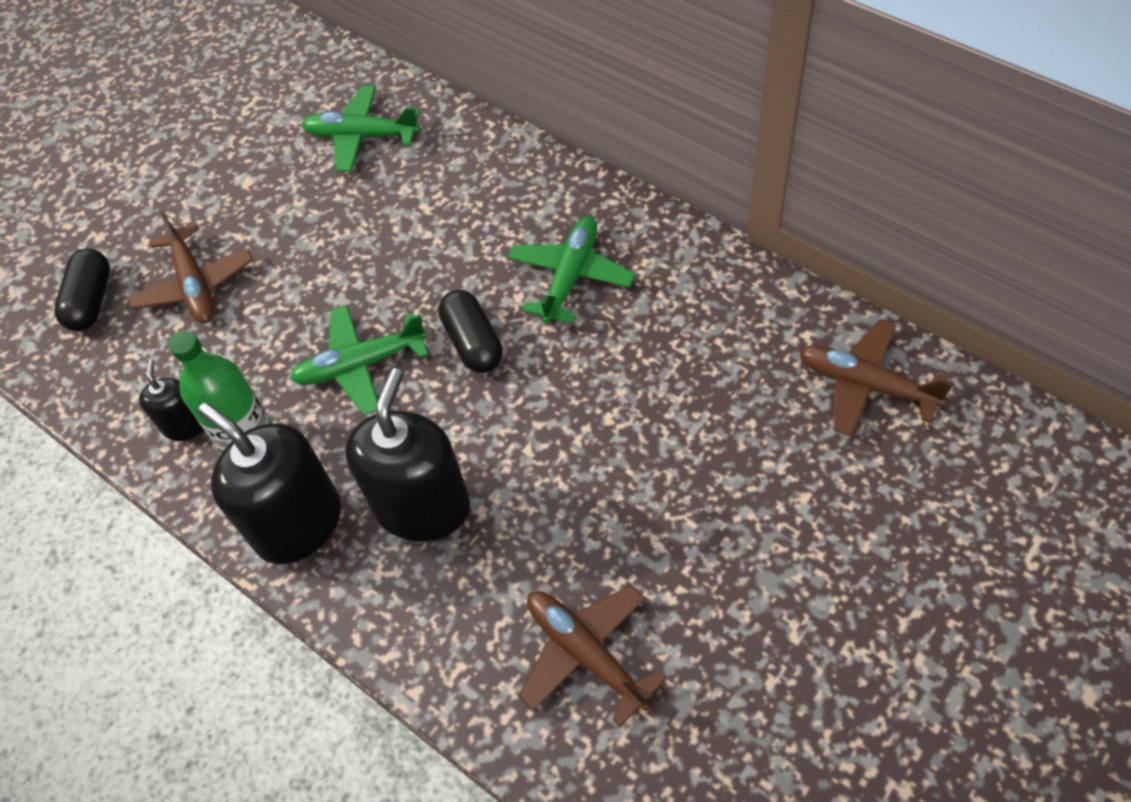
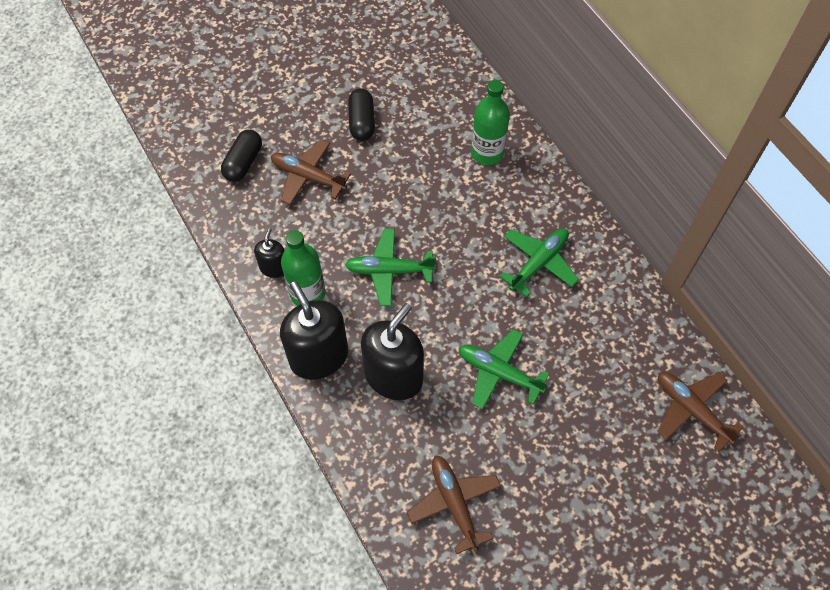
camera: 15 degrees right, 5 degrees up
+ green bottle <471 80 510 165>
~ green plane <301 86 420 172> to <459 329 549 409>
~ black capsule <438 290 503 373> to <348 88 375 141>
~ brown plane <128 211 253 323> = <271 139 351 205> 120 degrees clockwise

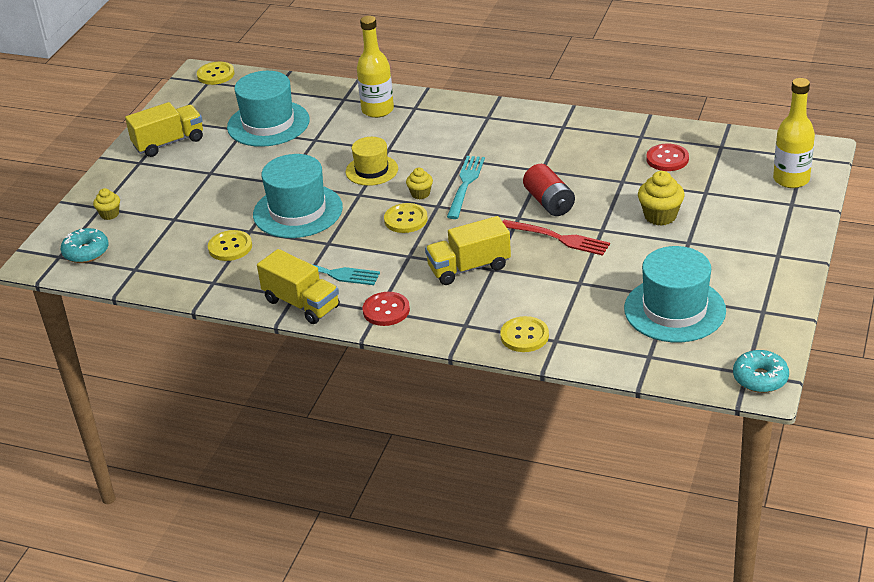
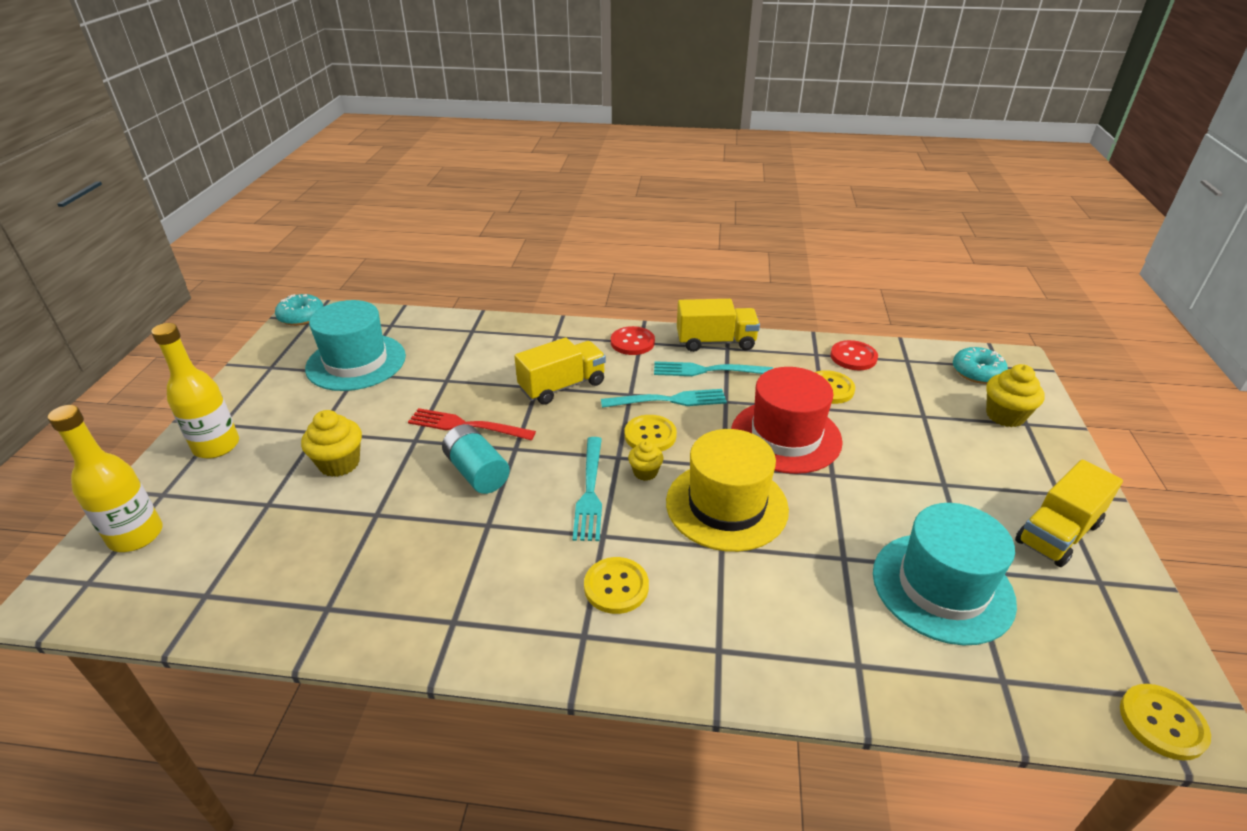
camera: 165 degrees right, 0 degrees up
+ turquoise fork <601 389 727 408>
~ yellow bottle <357 16 394 118> to <151 323 239 458>
~ yellow button <500 316 549 352> to <584 557 649 614>
~ red button <646 144 689 171> to <830 340 878 370>
~ turquoise hat <253 154 343 238> to red hat <731 367 843 474>
~ red battery <523 164 575 216> to turquoise battery <442 424 510 494>
~ yellow truck <257 249 340 324> = <677 299 760 352> 150 degrees clockwise
~ yellow cupcake <93 188 120 220> = <986 364 1045 427> x1.65
~ yellow hat <346 137 398 186> = <666 429 789 552> x1.65

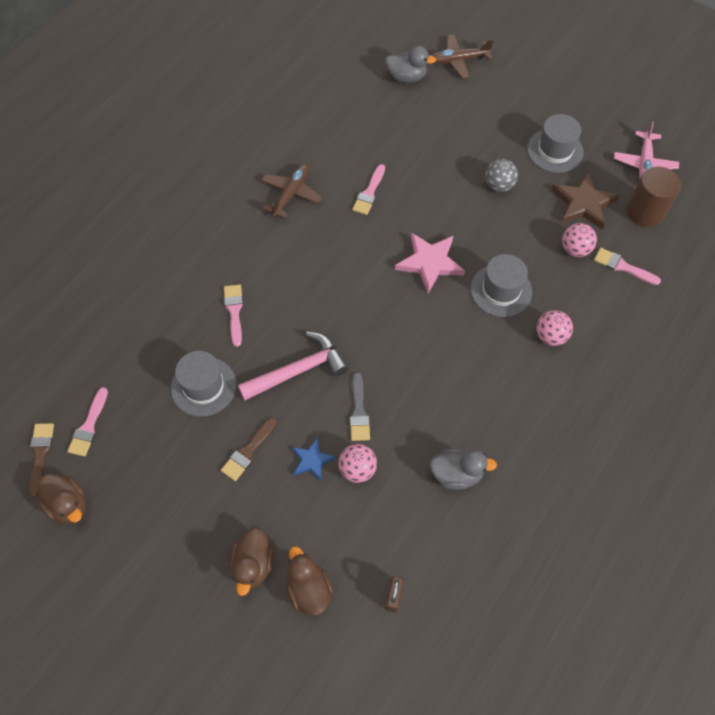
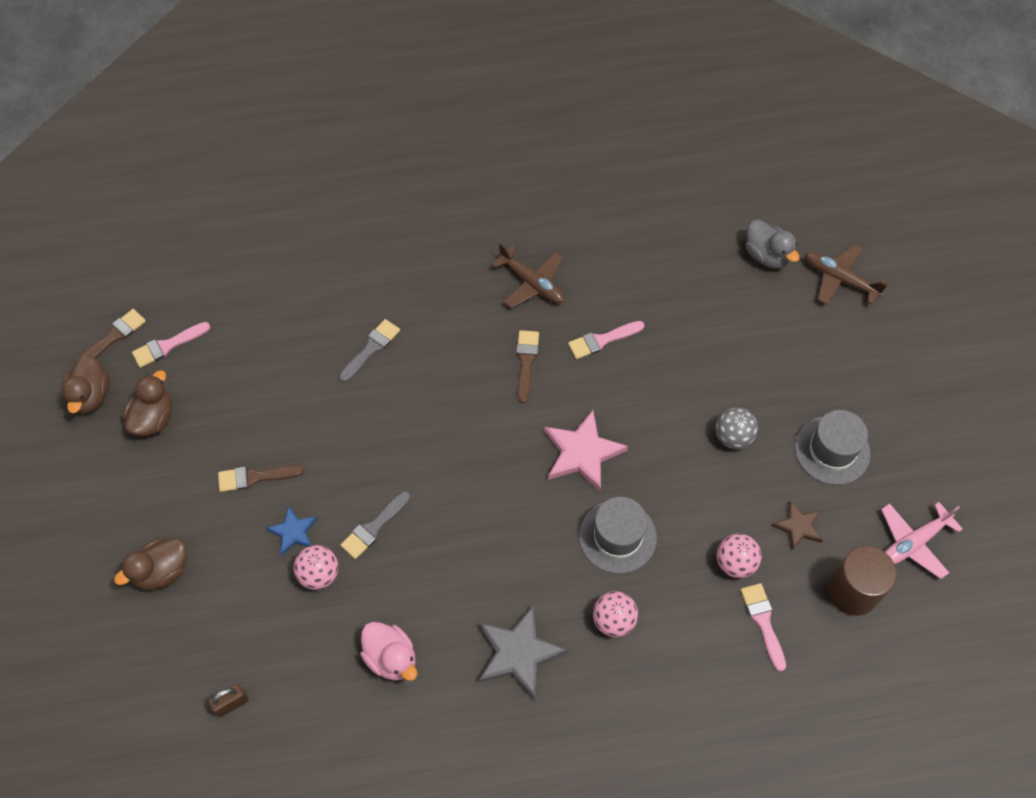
camera: 45 degrees right, 0 degrees up
- grey hat <171 351 236 417>
- pink hammer <238 332 348 400>
+ grey star <479 606 568 700>
+ brown brush <516 330 539 403>
~ brown duck <286 546 334 616> to <122 370 172 436>
~ pink brush <224 284 243 347> to grey brush <339 319 400 382>
~ grey duck <429 448 497 490> to pink duck <360 622 417 681>
~ brown plane <261 164 322 218> = <492 243 565 308> 60 degrees clockwise
~ brown star <552 172 620 230> = <772 501 823 550> x0.58

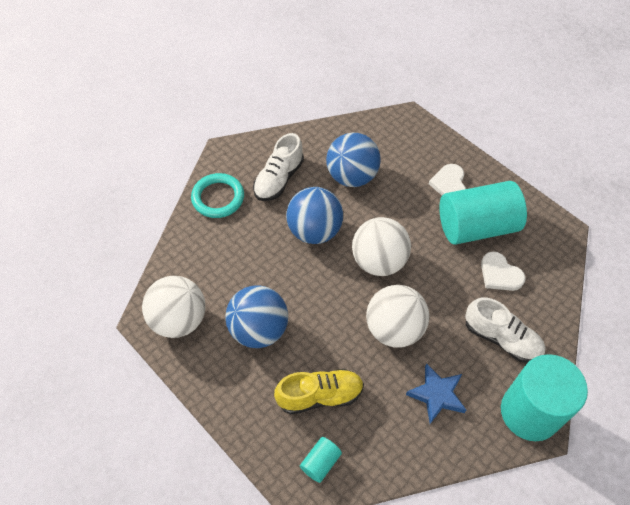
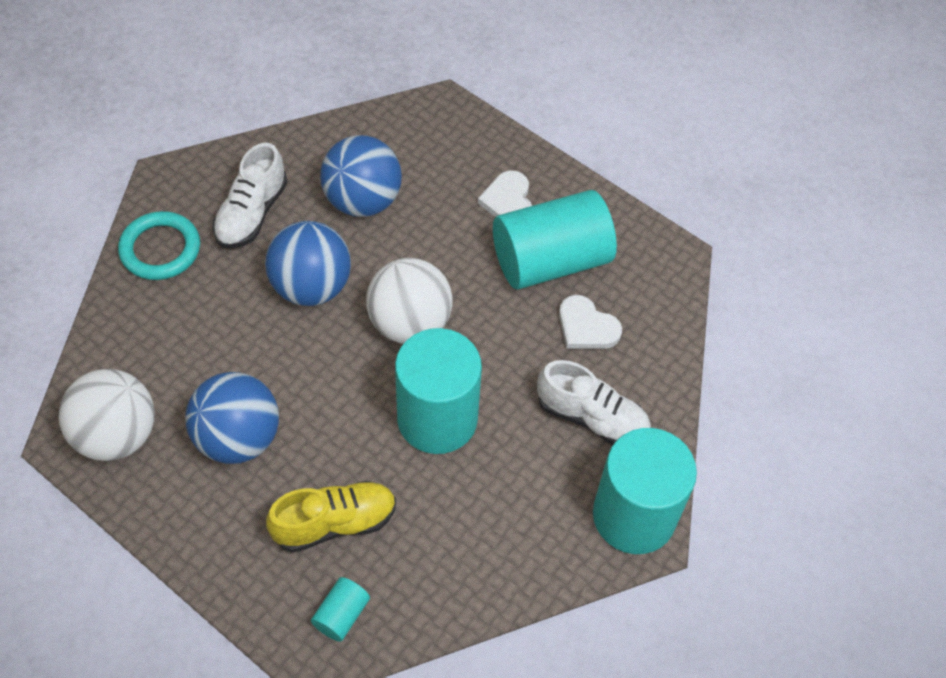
camera: 10 degrees left, 0 degrees up
- blue star <406 363 466 424>
~ white ball <366 285 429 348> to turquoise cylinder <395 328 482 454>

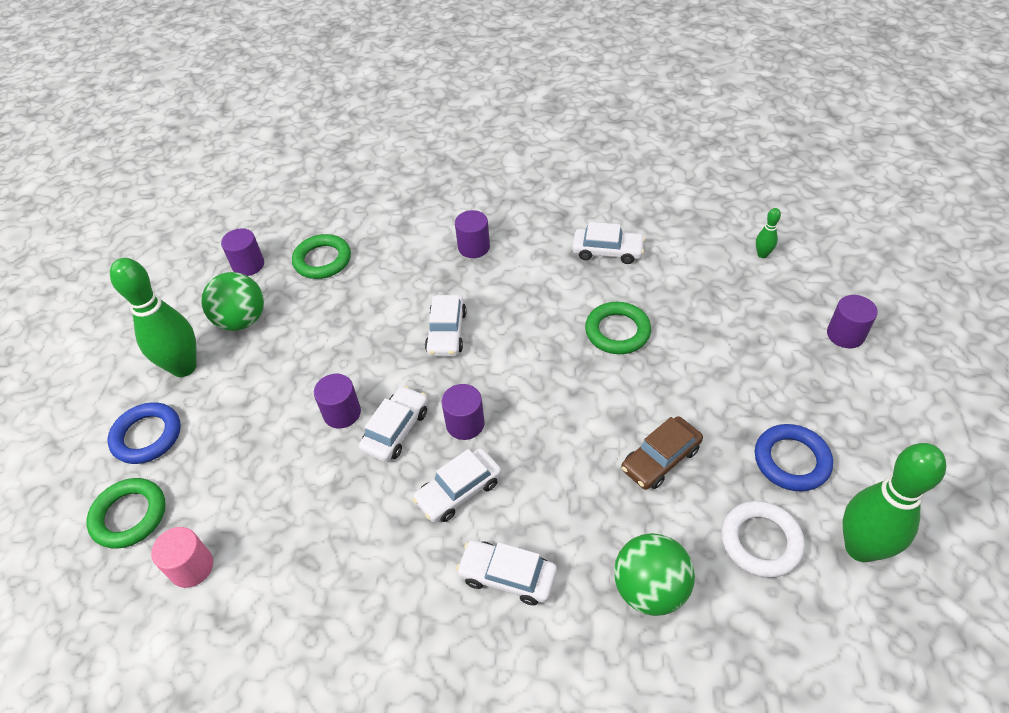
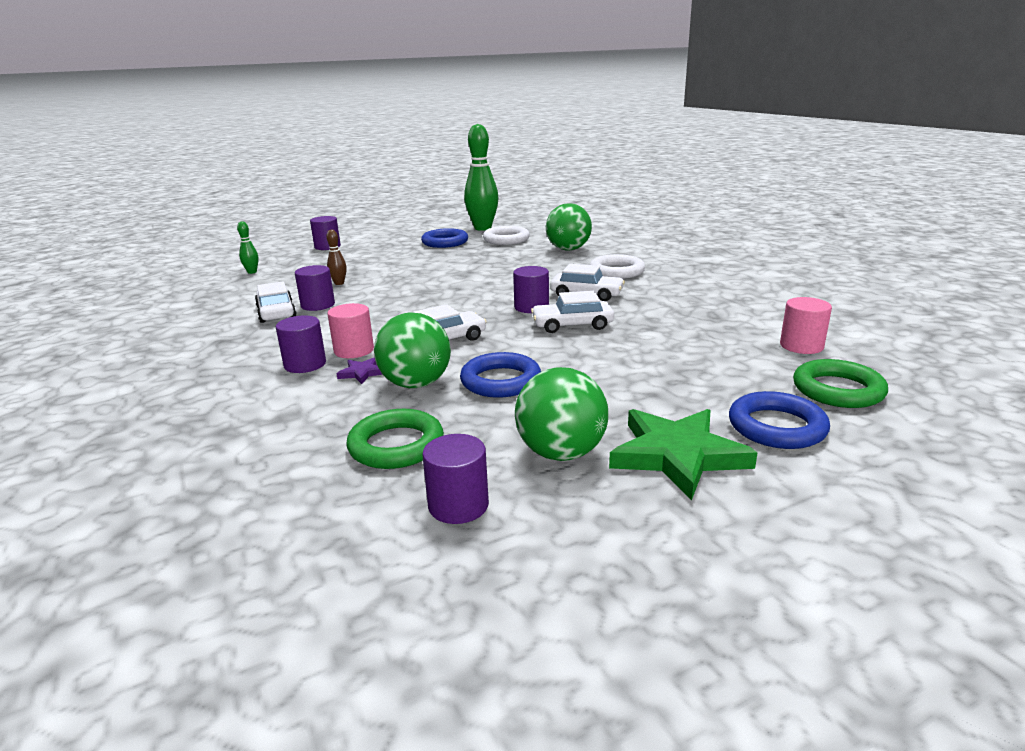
camera: 125 degrees left, 25 degrees down
- green ring <585 302 651 354>
- brown car <621 416 703 490>
+ brown bowling pin <326 230 347 285>
+ pink cylinder <327 303 374 358>
+ purple star <337 358 383 384>
+ green ball <374 312 451 388>
+ blue ring <460 352 541 398>
~ purple cylinder <314 374 361 429> to <295 265 335 311>
~ green bowling pin <110 258 197 377> to green star <609 409 758 500>
~ white car <456 540 557 605> to white ring <590 254 645 279>

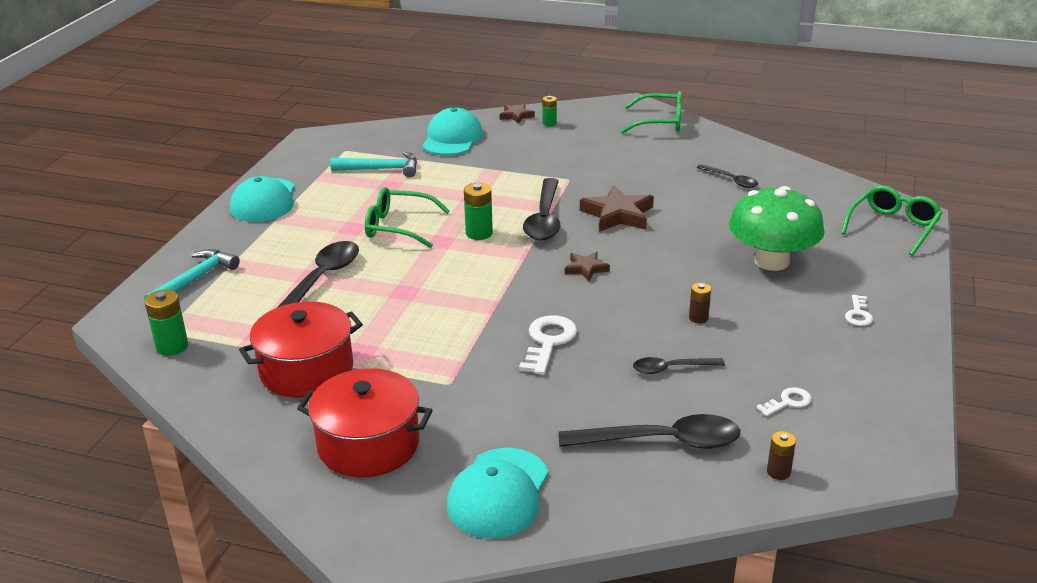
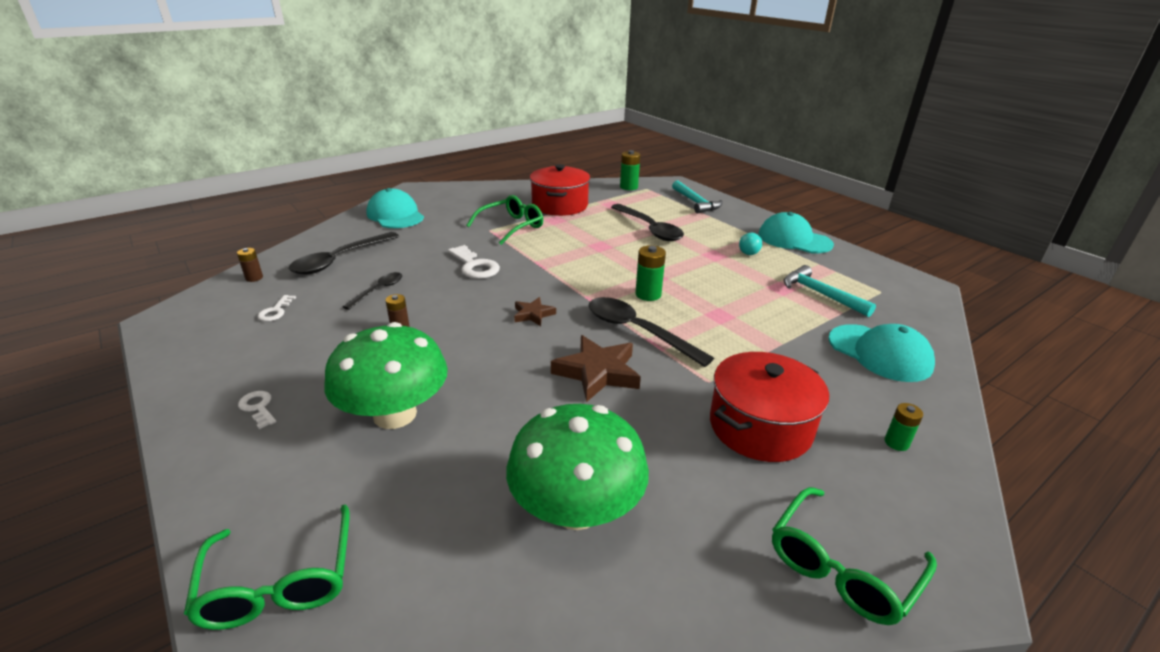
camera: 125 degrees right, 0 degrees up
- brown star <500 104 535 124>
+ turquoise light bulb <739 233 762 255>
~ red pot <297 368 432 478> to <710 352 829 462>
~ green glasses <365 187 450 248> to <466 195 543 245>
~ black spoon <696 164 758 188> to green mushroom <506 404 649 530>
~ turquoise hammer <330 152 417 177> = <784 265 876 317> 105 degrees clockwise

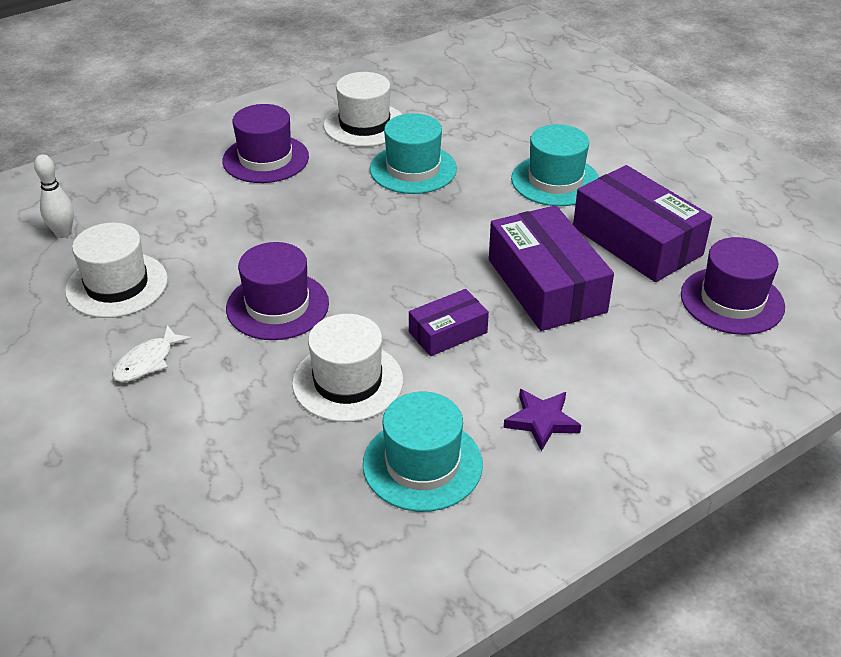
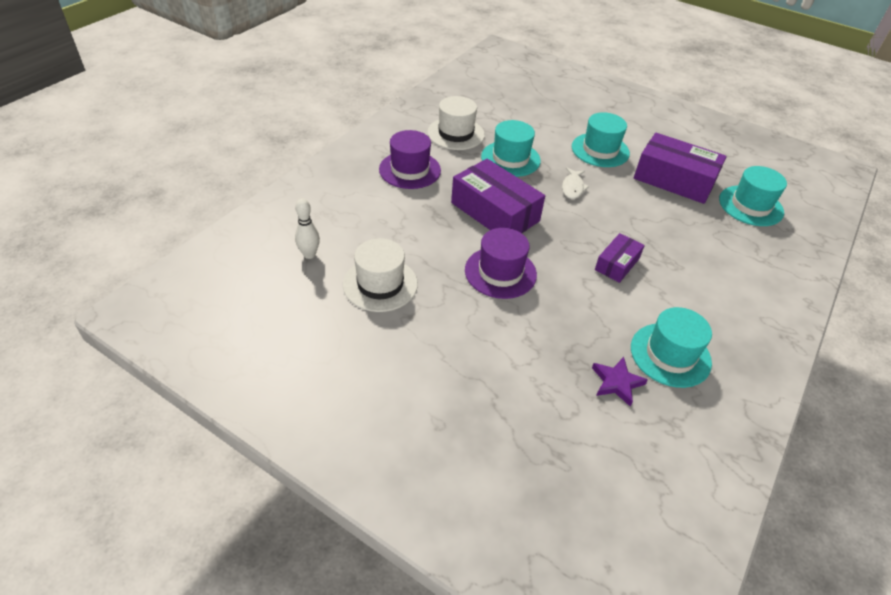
camera: 25 degrees left, 5 degrees up
- white hat <292 314 403 422>
~ white fish <112 325 191 382> to <562 168 589 199>
~ purple box <489 205 614 331> to <451 159 545 233>
~ purple star <504 389 581 451> to <592 357 648 407>
~ purple hat <681 237 785 335> to turquoise hat <719 166 787 226>

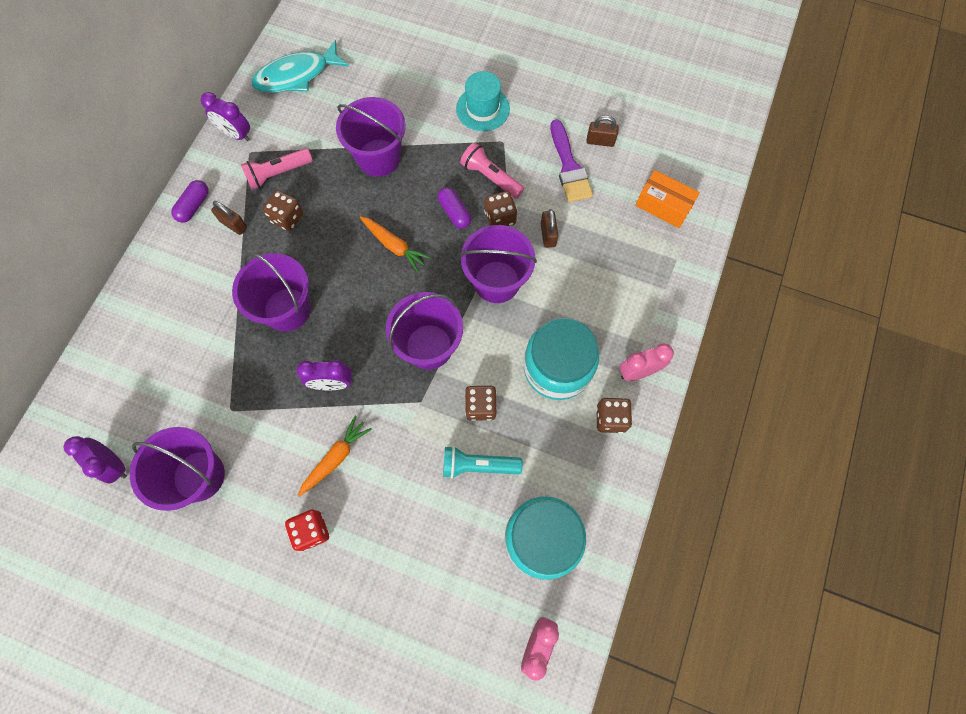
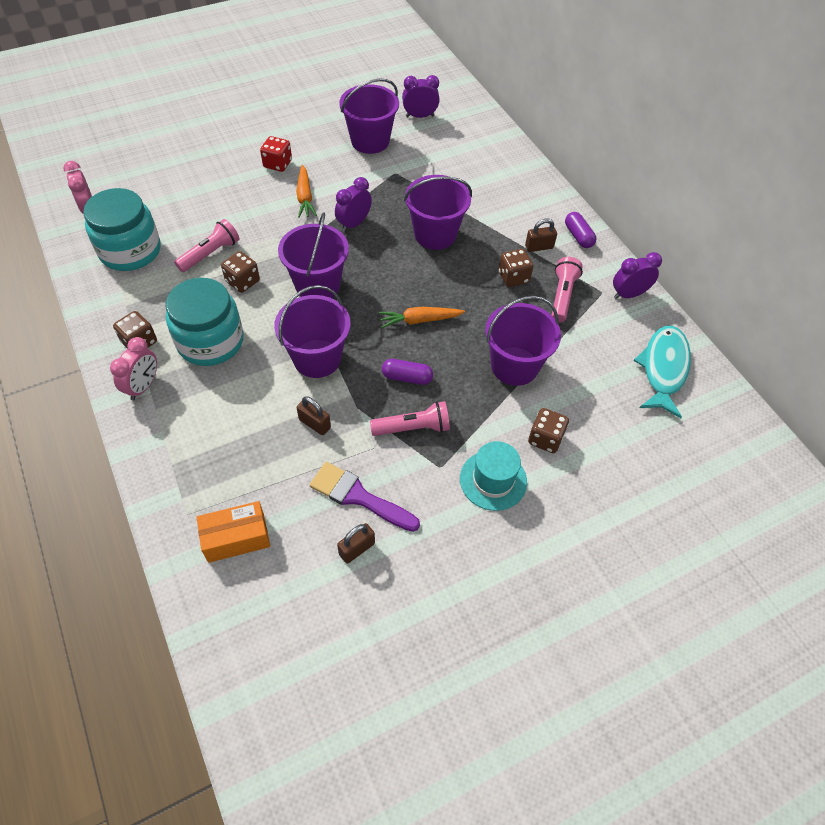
camera: 130 degrees right, 15 degrees down
~ brown dice <484 191 517 226> to <528 408 569 453>
~ turquoise flashlight <443 446 523 479> to pink flashlight <174 219 239 272>

